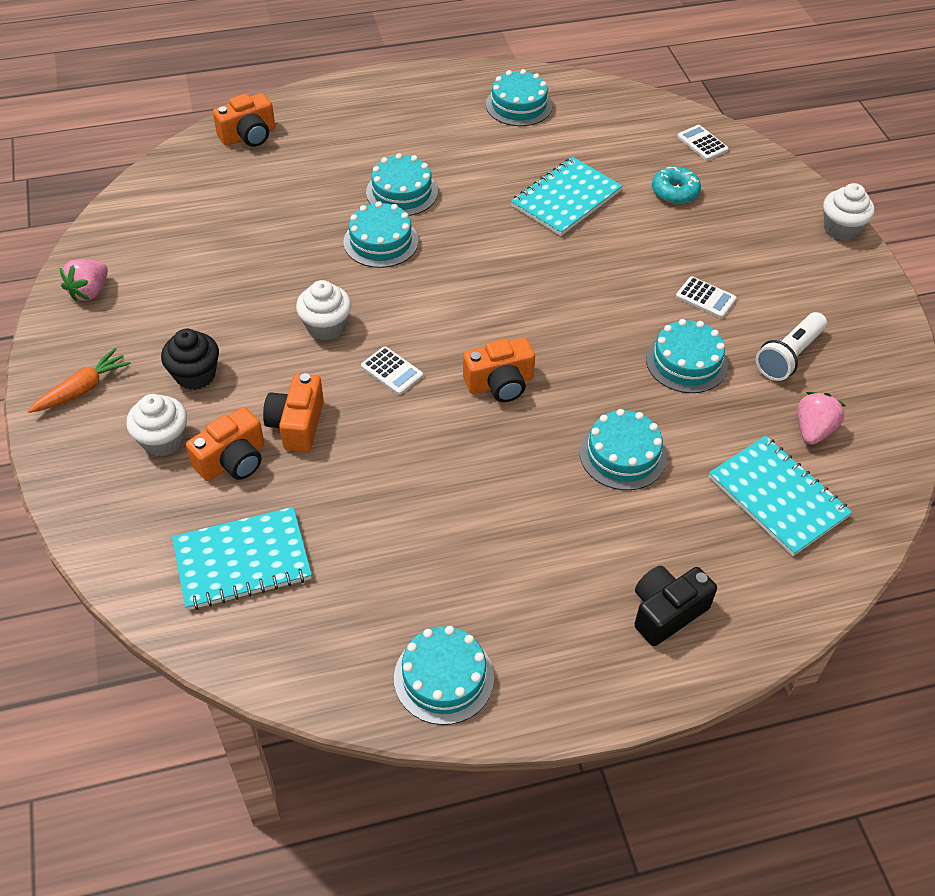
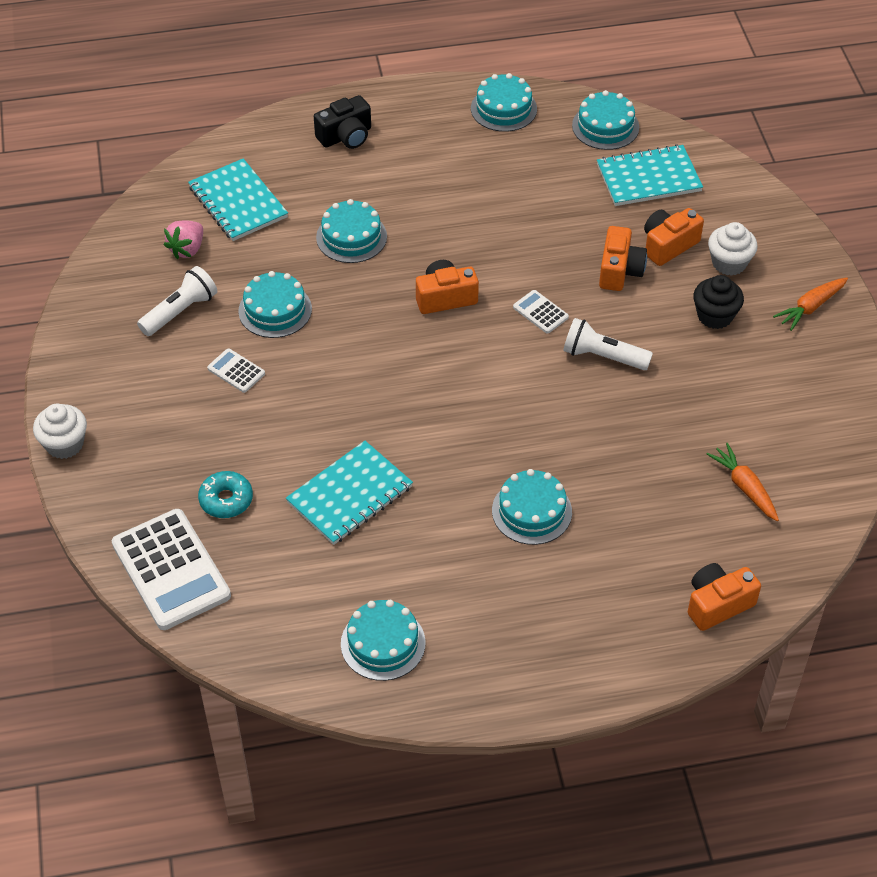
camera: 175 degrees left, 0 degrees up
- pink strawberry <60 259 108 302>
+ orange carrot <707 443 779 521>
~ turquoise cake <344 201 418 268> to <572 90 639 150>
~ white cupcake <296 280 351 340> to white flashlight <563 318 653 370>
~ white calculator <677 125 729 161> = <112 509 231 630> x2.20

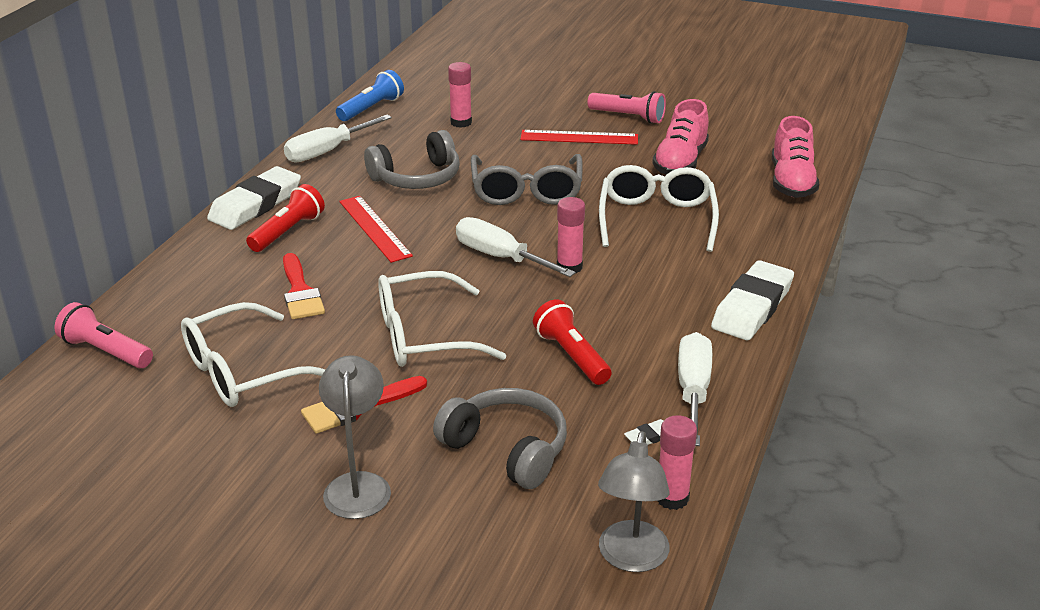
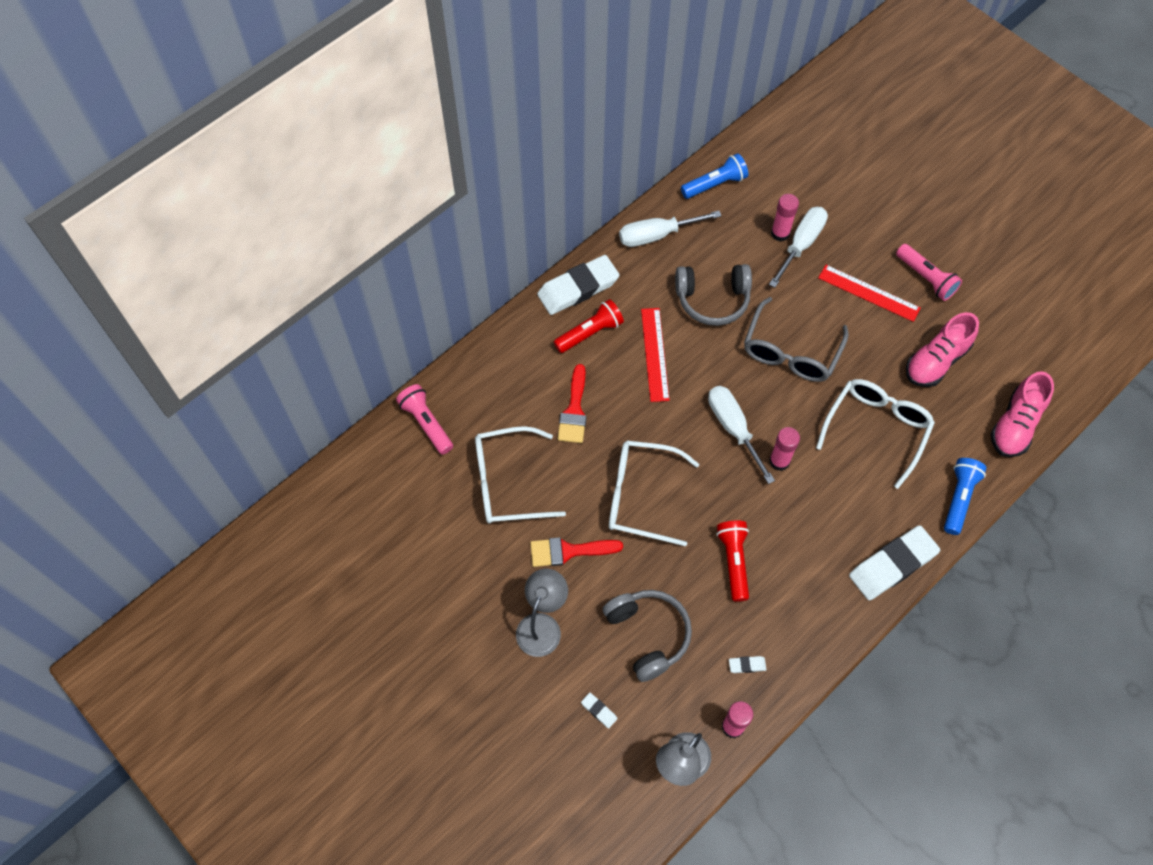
camera: 25 degrees right, 30 degrees up
+ white eraser <581 693 617 729>
+ blue flashlight <944 458 987 535>
~ white screwdriver <678 332 712 446> to <769 207 828 288>

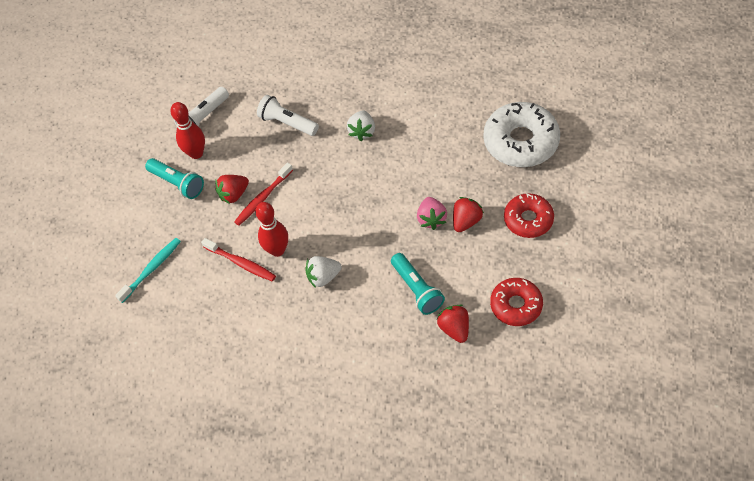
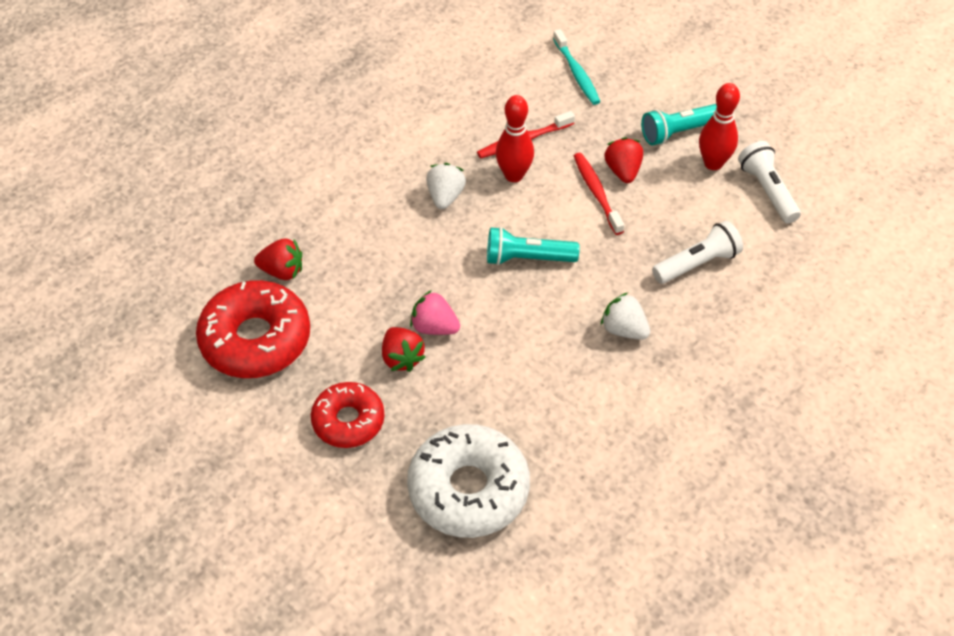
camera: 115 degrees right, 5 degrees down
~ turquoise flashlight <391 253 445 315> to <487 227 580 265>
~ red donut <490 278 543 326> = <196 280 310 378> x1.60

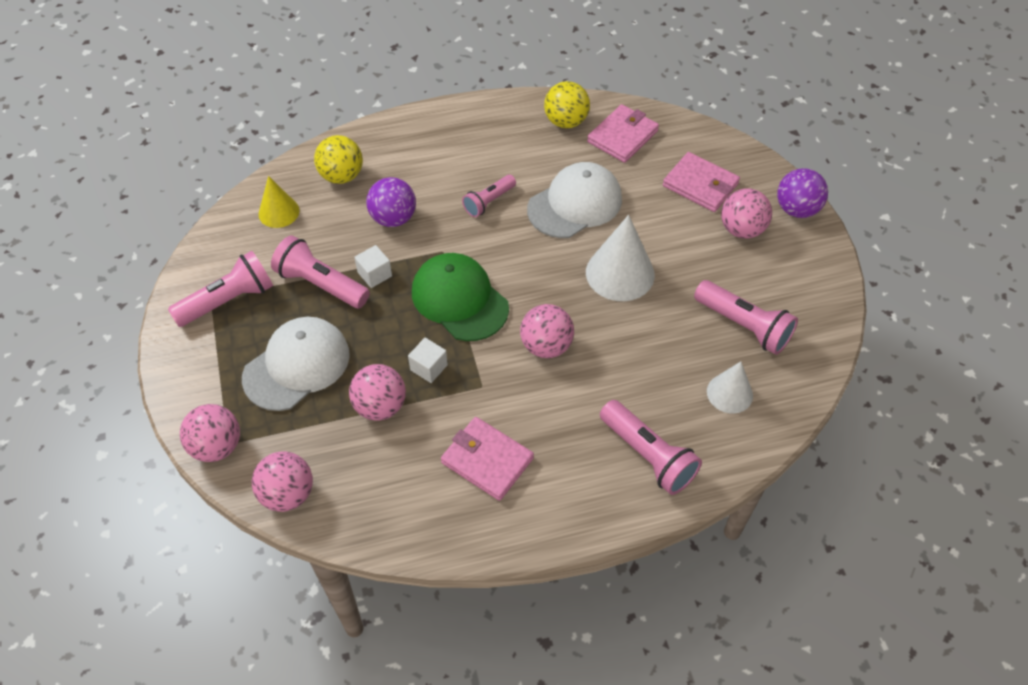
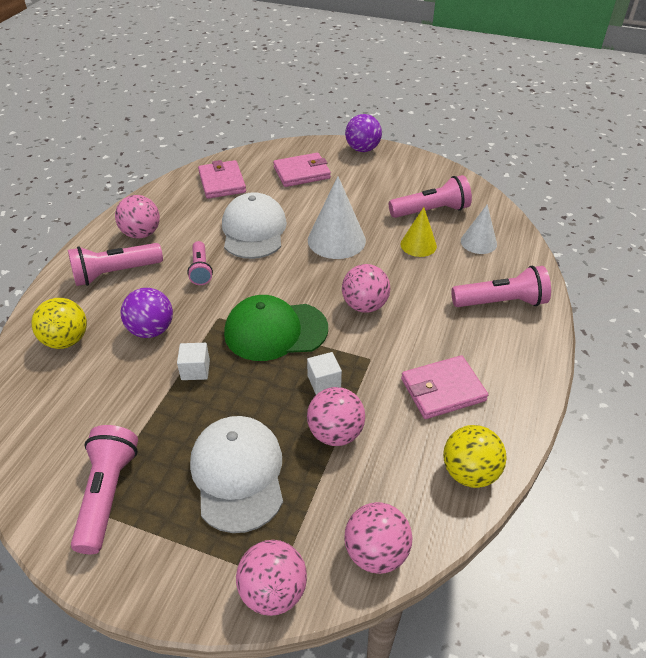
camera: 55 degrees left, 10 degrees down
~ yellow cone <259 176 300 228> to <400 207 437 257>
~ pink flashlight <271 235 370 308> to <68 243 163 286>
~ yellow ball <544 81 590 128> to <443 425 507 488>
~ pink ball <721 189 772 238> to <115 195 160 239>

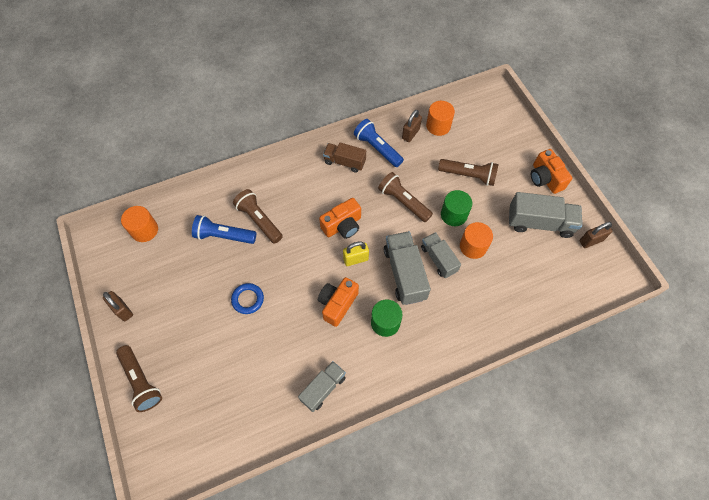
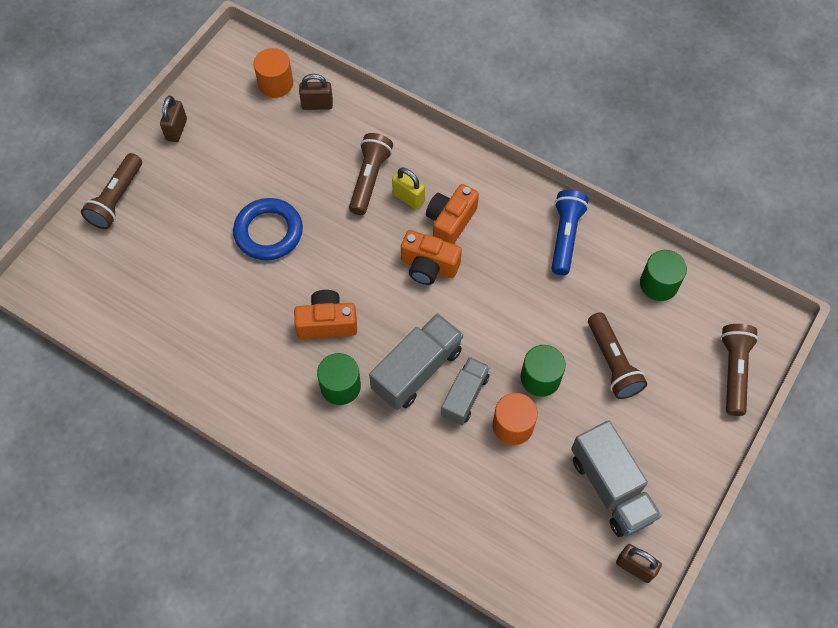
camera: 55 degrees right, 0 degrees up
- blue flashlight <192 215 256 244>
- grey truck <298 361 346 412>
- brown truck <323 143 366 173>
~ yellow padlock <343 241 369 266> to <392 168 425 210>
~ brown flashlight <378 172 433 222> to <720 324 759 416>
~ brown padlock <402 110 422 142> to <299 74 333 110>
~ orange camera <531 149 572 194> to <426 184 479 244>
~ orange cylinder <426 101 455 136> to green cylinder <640 250 687 301>
~ blue ring <231 283 264 314> = <233 198 303 260> x1.63

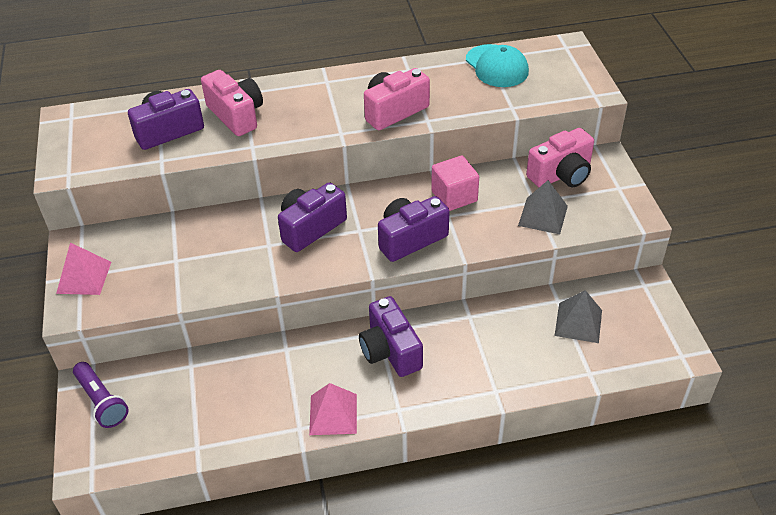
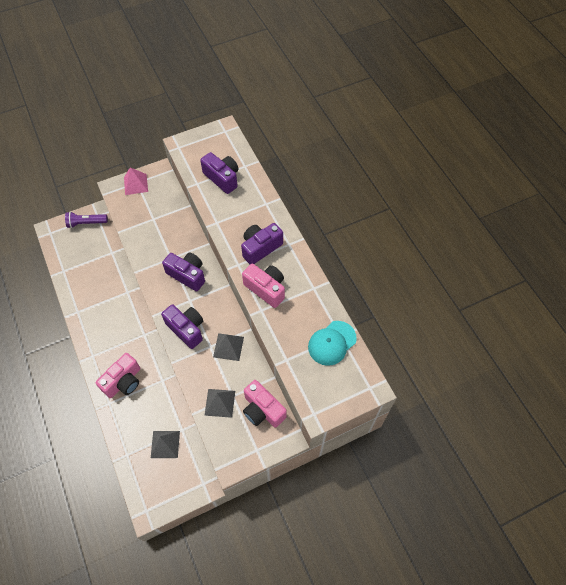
camera: 75 degrees right, 15 degrees up
- pink pyramid <309 383 357 435>
~ pink camera <201 70 263 136> to <95 353 140 398>
~ purple camera <359 296 423 377> to <241 223 283 264>
~ pink cube <431 156 479 211> to grey pyramid <213 333 244 361>
~ purple flashlight <73 362 129 428> = <65 212 108 228> 45 degrees clockwise

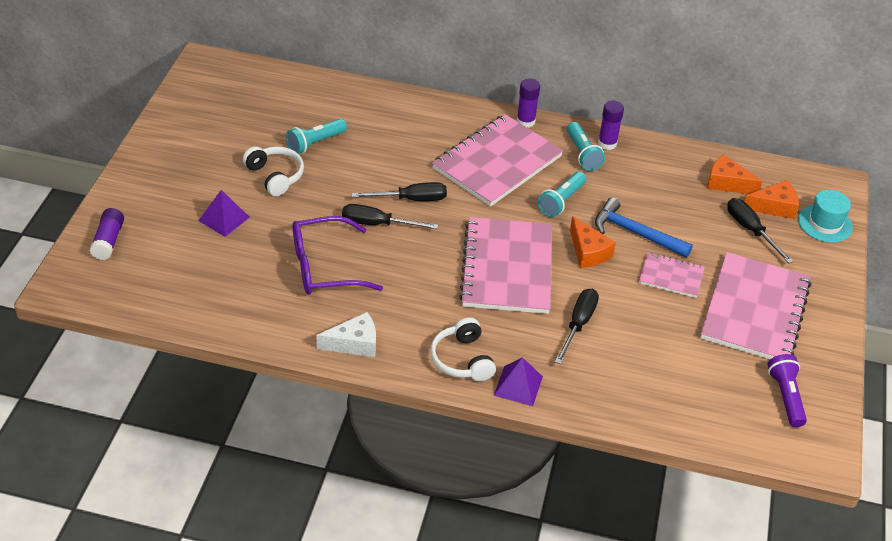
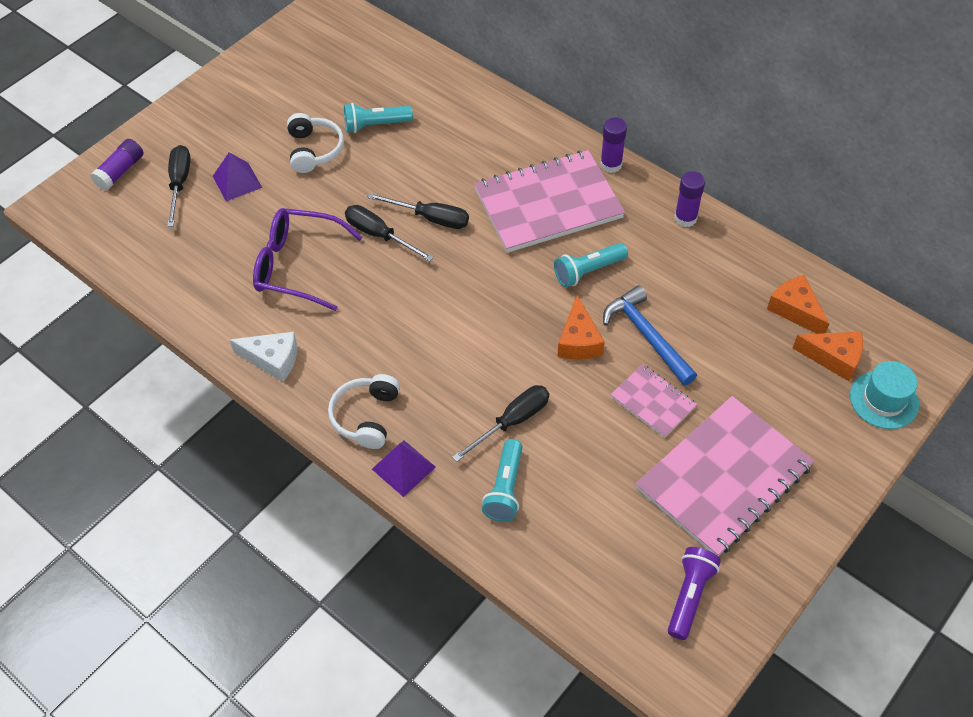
camera: 30 degrees right, 10 degrees up
- pink notebook <459 217 552 314>
~ turquoise flashlight <567 122 605 171> to <482 439 523 522>
~ black screwdriver <727 198 794 263> to <167 145 191 227>

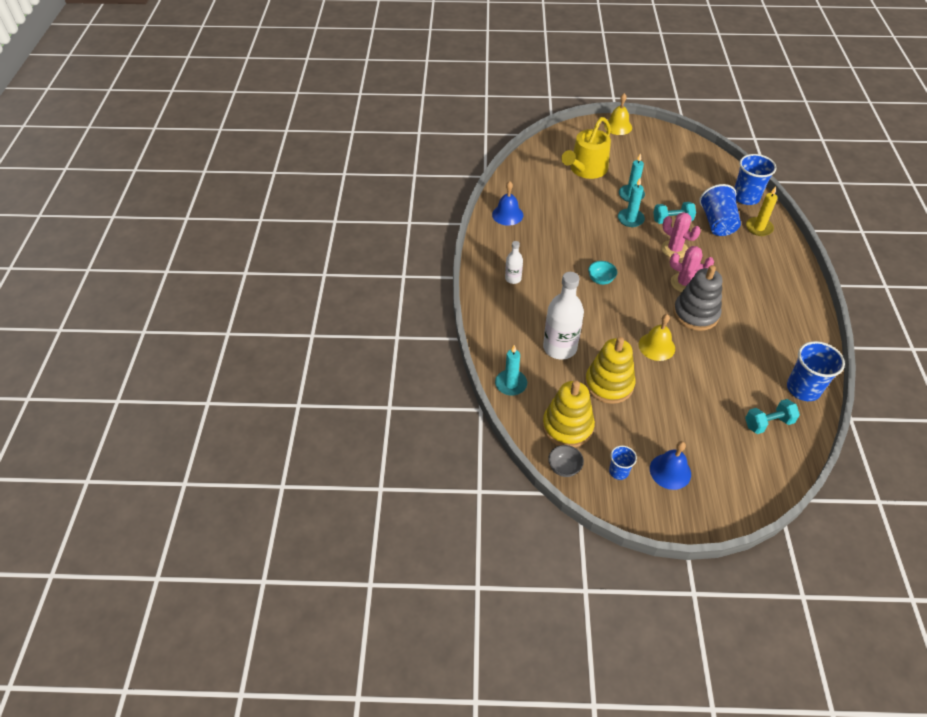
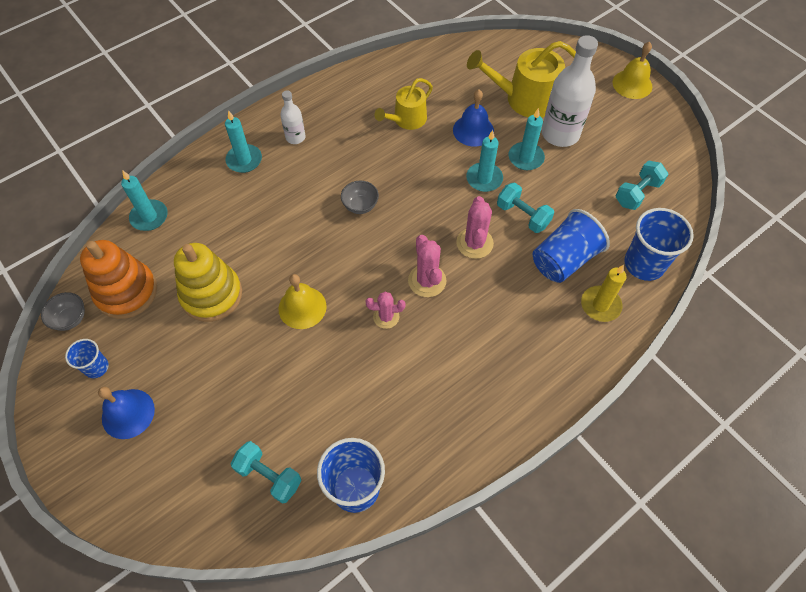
camera: 50 degrees right, 10 degrees up
+ turquoise candle <225 110 262 173>
+ yellow watering can <374 78 433 130>
+ turquoise dumbbell <616 161 668 210>
~ blue bell <492 181 523 226> to <453 89 494 147>
~ white bottle <543 272 584 360> to <542 35 598 147>
~ grey stacking toy <673 265 722 331> to pink cactus <366 292 405 329>
~ yellow stacking toy <542 380 595 448> to orange stacking toy <80 240 157 319>
~ turquoise bowl <588 261 617 285> to grey bowl <341 181 379 214>

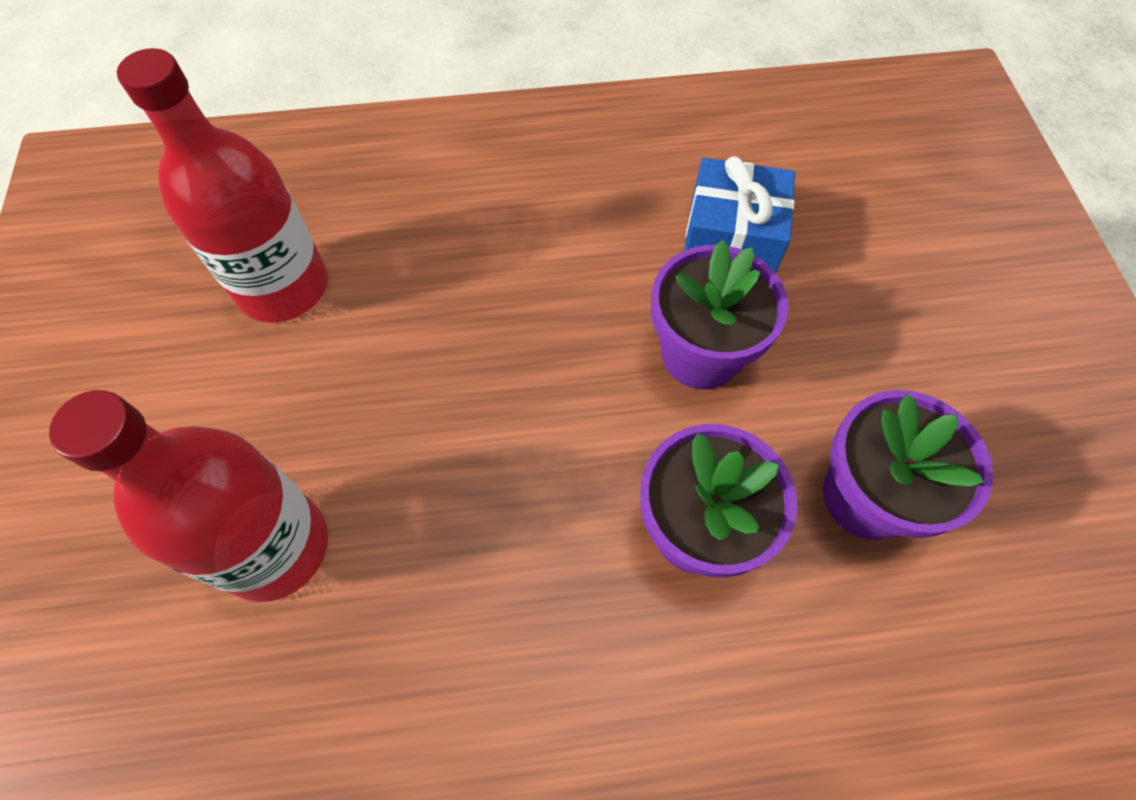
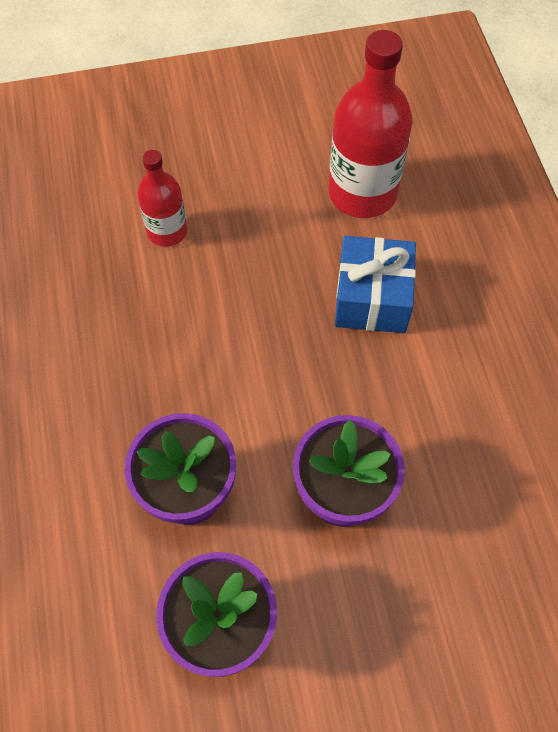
camera: 85 degrees right, 0 degrees up
~ blue gift <684 156 795 273> to <335 236 416 333>
~ red bottle <49 390 328 602> = <137 150 187 247> x0.57

